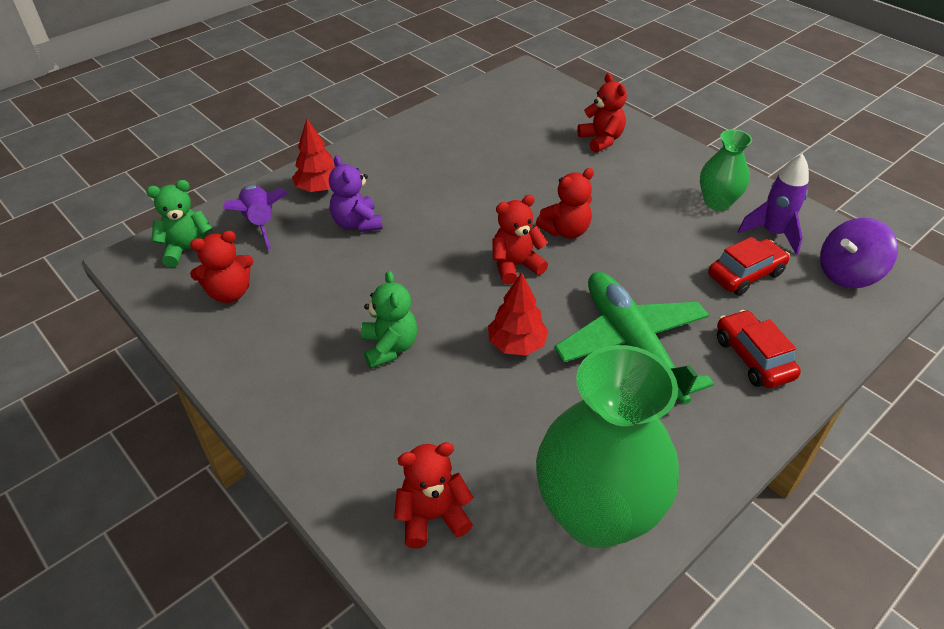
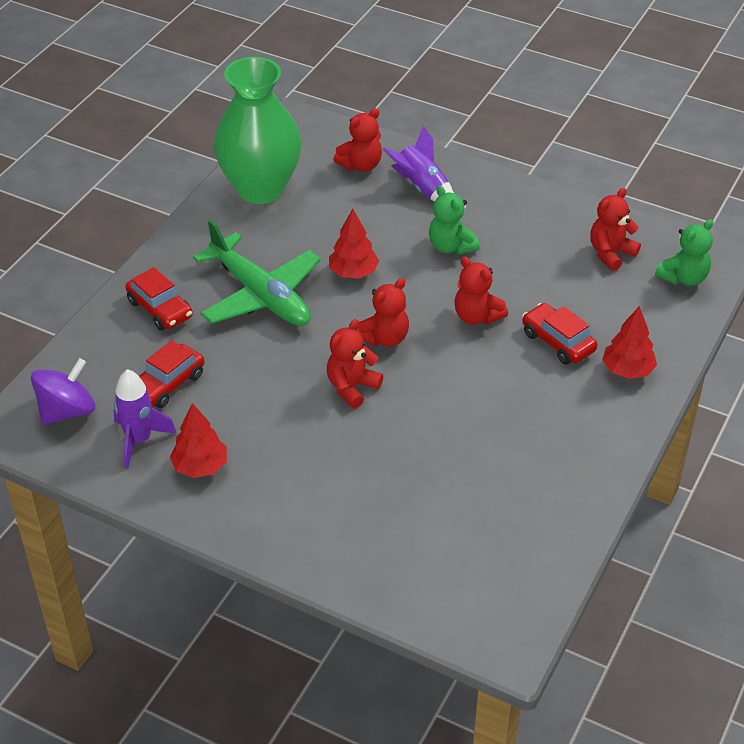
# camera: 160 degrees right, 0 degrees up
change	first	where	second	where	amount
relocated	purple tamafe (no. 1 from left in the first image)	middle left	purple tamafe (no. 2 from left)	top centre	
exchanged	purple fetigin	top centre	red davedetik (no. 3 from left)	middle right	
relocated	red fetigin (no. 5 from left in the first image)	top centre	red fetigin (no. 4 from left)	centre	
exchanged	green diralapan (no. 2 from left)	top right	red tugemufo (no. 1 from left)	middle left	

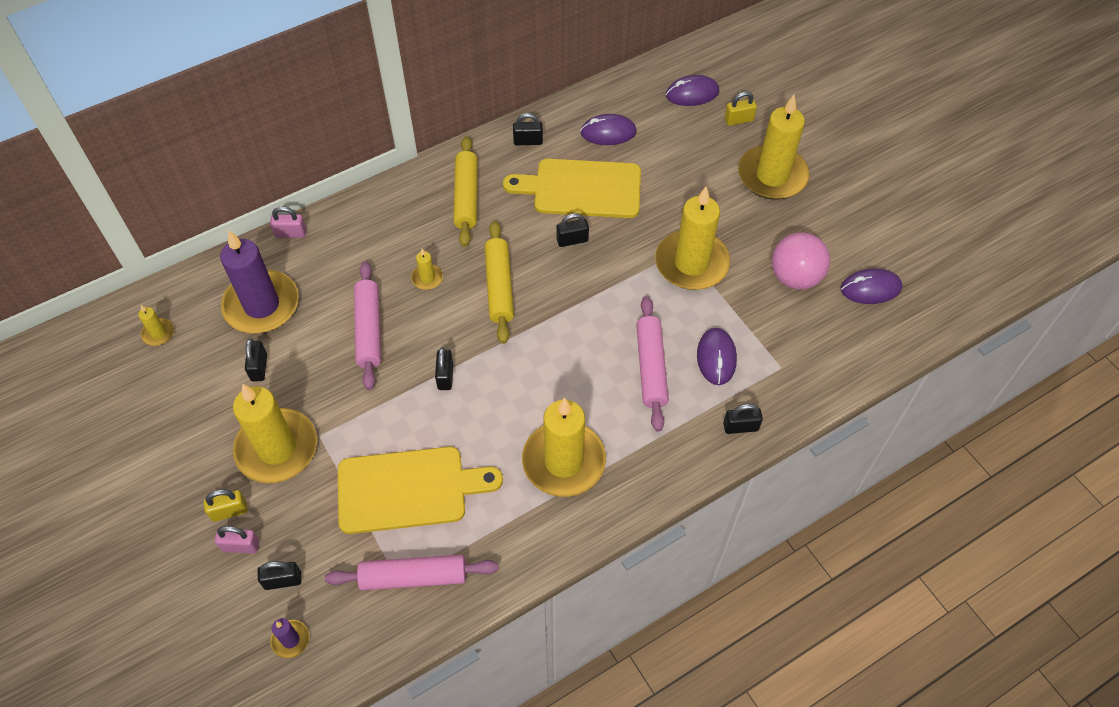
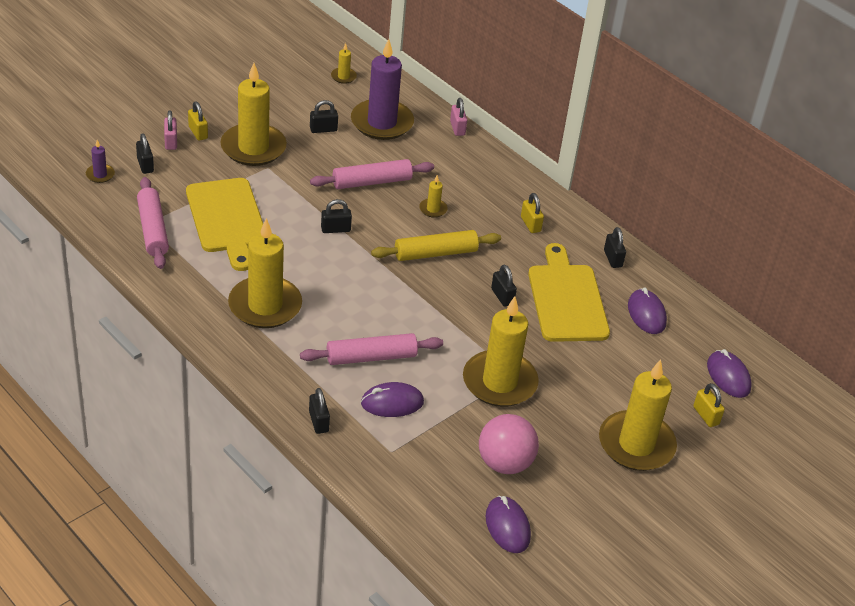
# camera: 75 degrees right, 15 degrees down
change	first	where	second	where	amount
exchanged	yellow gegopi (no. 1 from left)	top centre	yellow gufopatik (no. 2 from left)	centre	

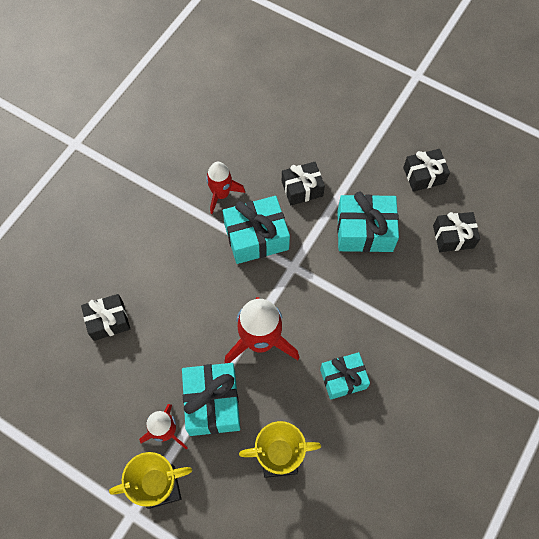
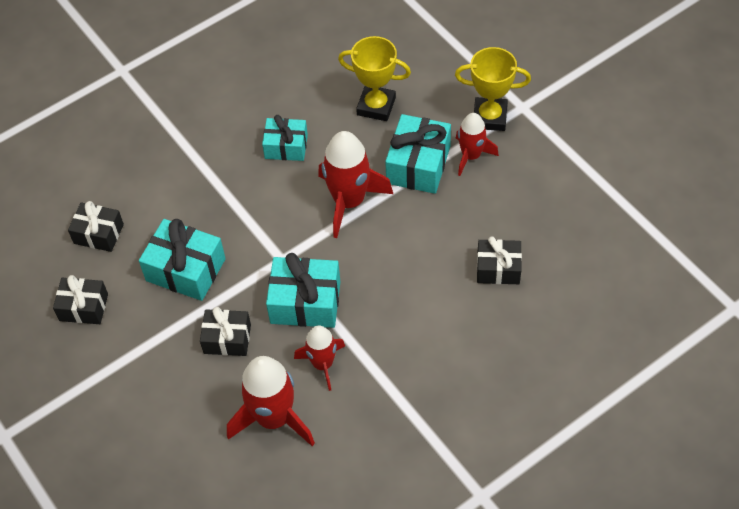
# camera: 155 degrees left, 10 degrees down
change	first	where	second	where	amount
appeared			red tamafe (no. 1 from left)	bottom centre	

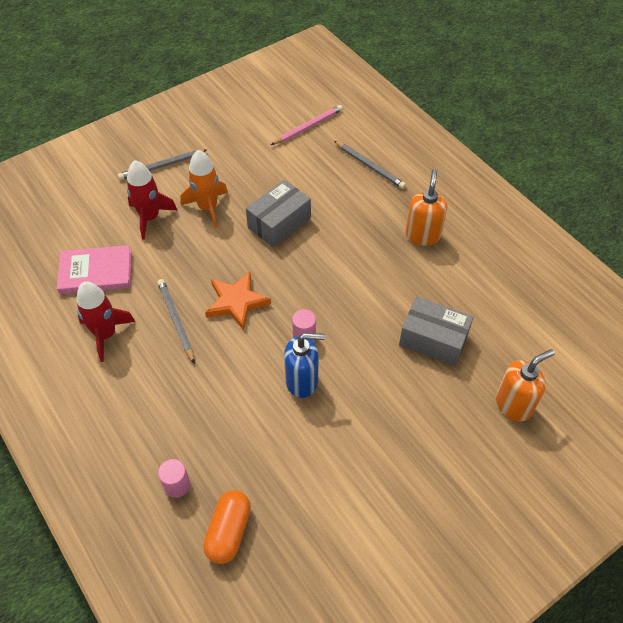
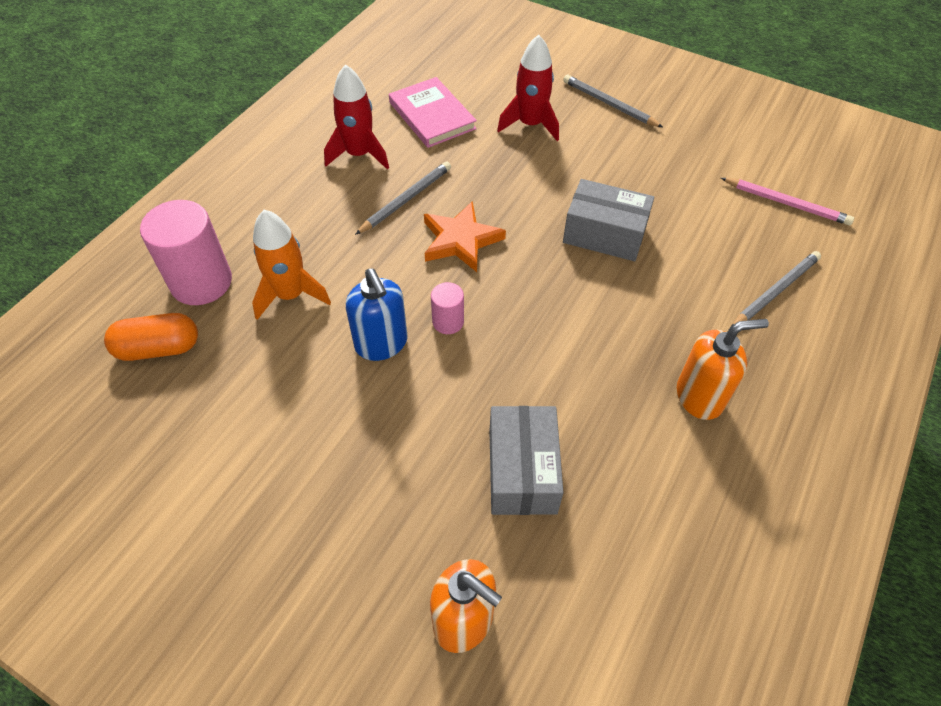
# camera: 65 degrees right, 0 degrees up
change	first	where	second	where	amount
size	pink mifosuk (no. 1 from left)	bottom left		middle left	x2.00
relocated	orange tamafe	top left		middle left	
spun	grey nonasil (no. 3 from left)	top centre		middle right	150 degrees counterclockwise

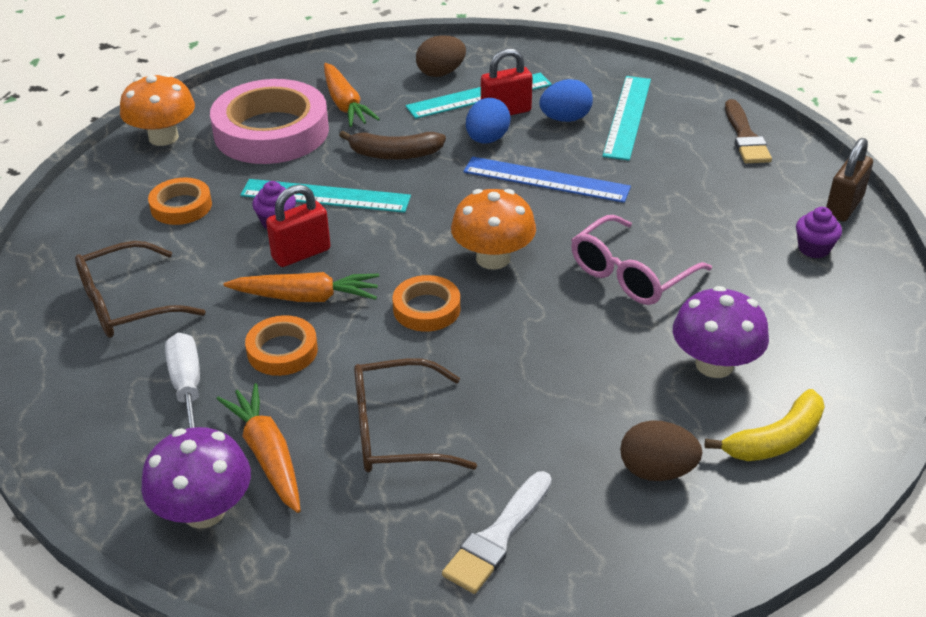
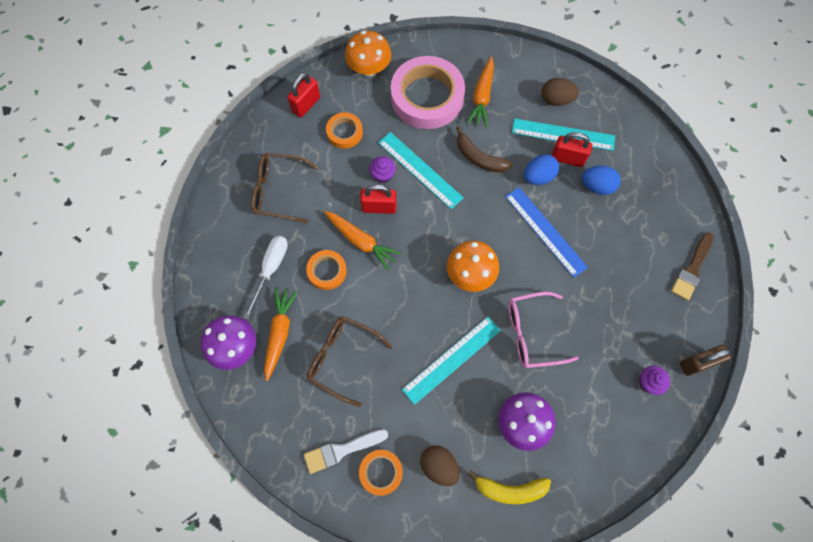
# camera: 35 degrees right, 30 degrees up
change	first	where	second	where	amount
relocated	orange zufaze (no. 3 from left)	centre		bottom centre	
relocated	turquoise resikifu (no. 3 from left in the first image)	top right	turquoise resikifu (no. 2 from left)	centre	
appeared			red gufopatik (no. 1 from left)	top centre	

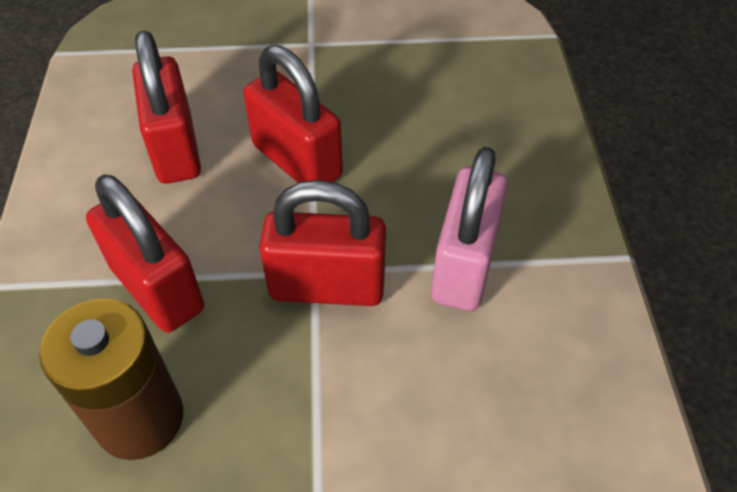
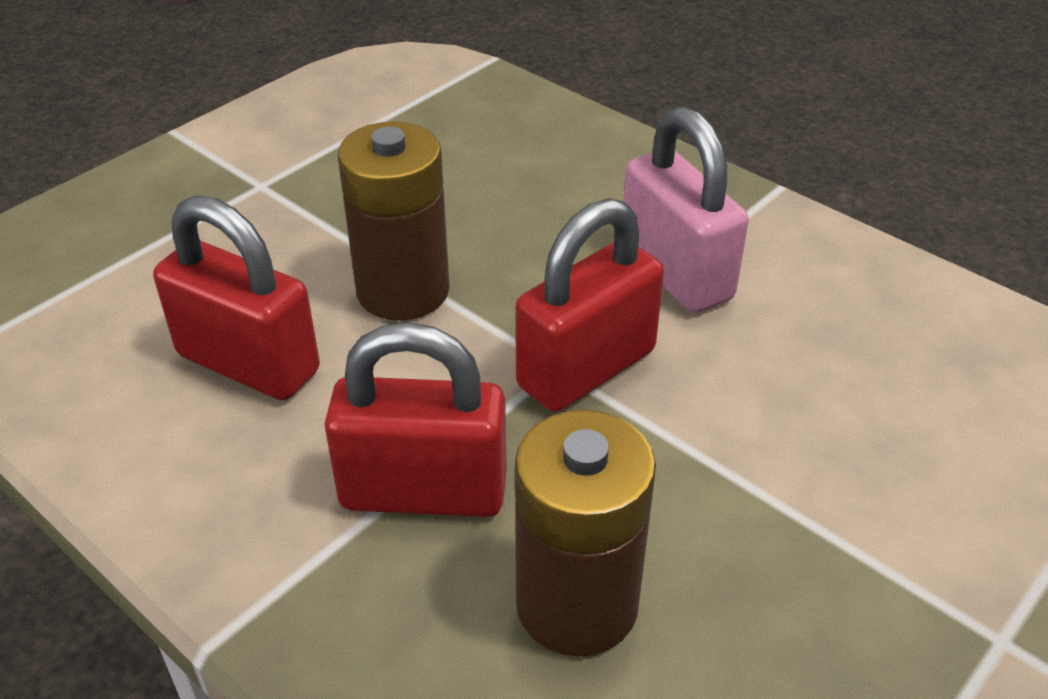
# camera: 45 degrees left, 10 degrees down
change	first	where	second	where	amount
exchanged	red gufopatik (no. 3 from left)	top centre	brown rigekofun (no. 1 from left)	top centre	

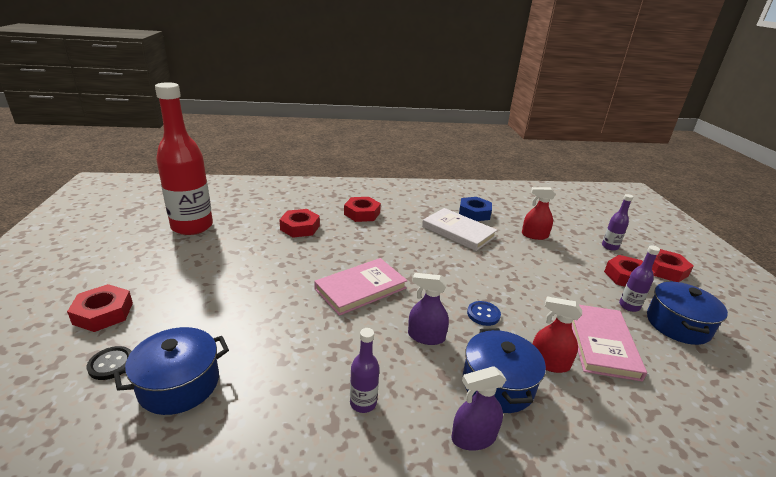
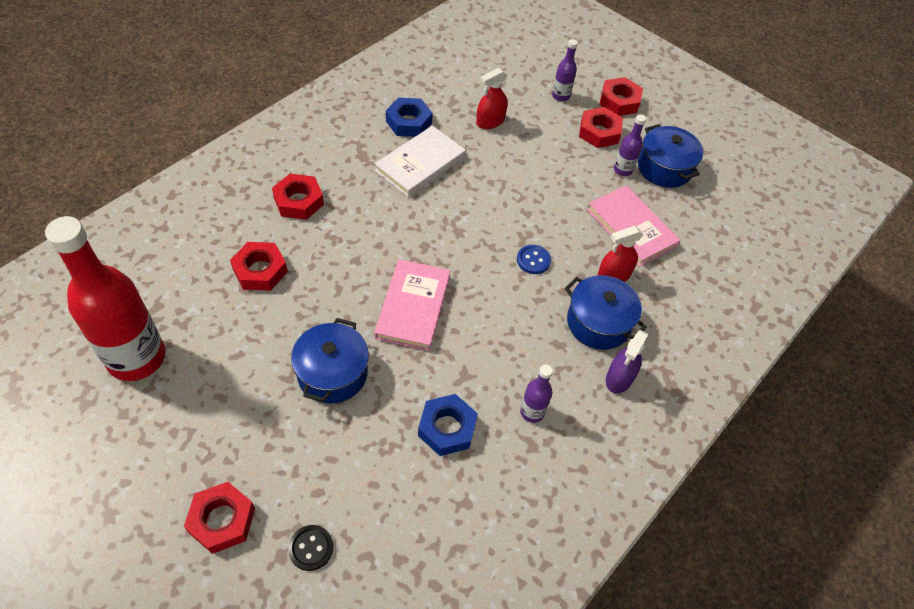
# camera: 45 degrees left, 25 degrees up
change	first	where	second	where	amount
relocated	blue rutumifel (no. 1 from left)	bottom left		centre	
missing	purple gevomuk (no. 1 from left)	centre			
spun	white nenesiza	centre		top centre	45 degrees counterclockwise
appeared			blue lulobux (no. 2 from left)	bottom centre	

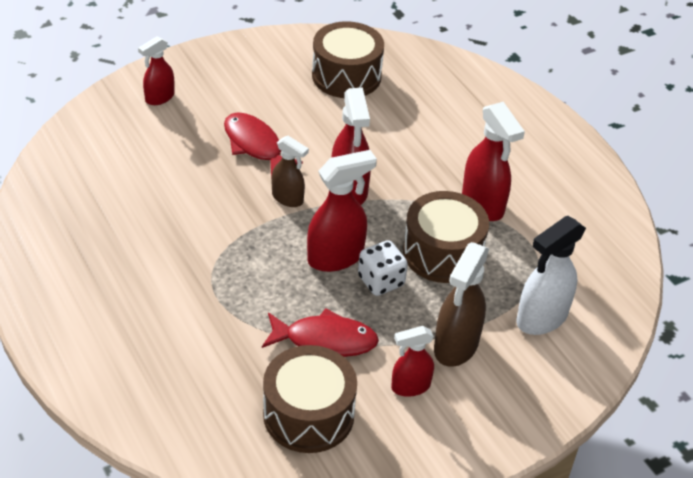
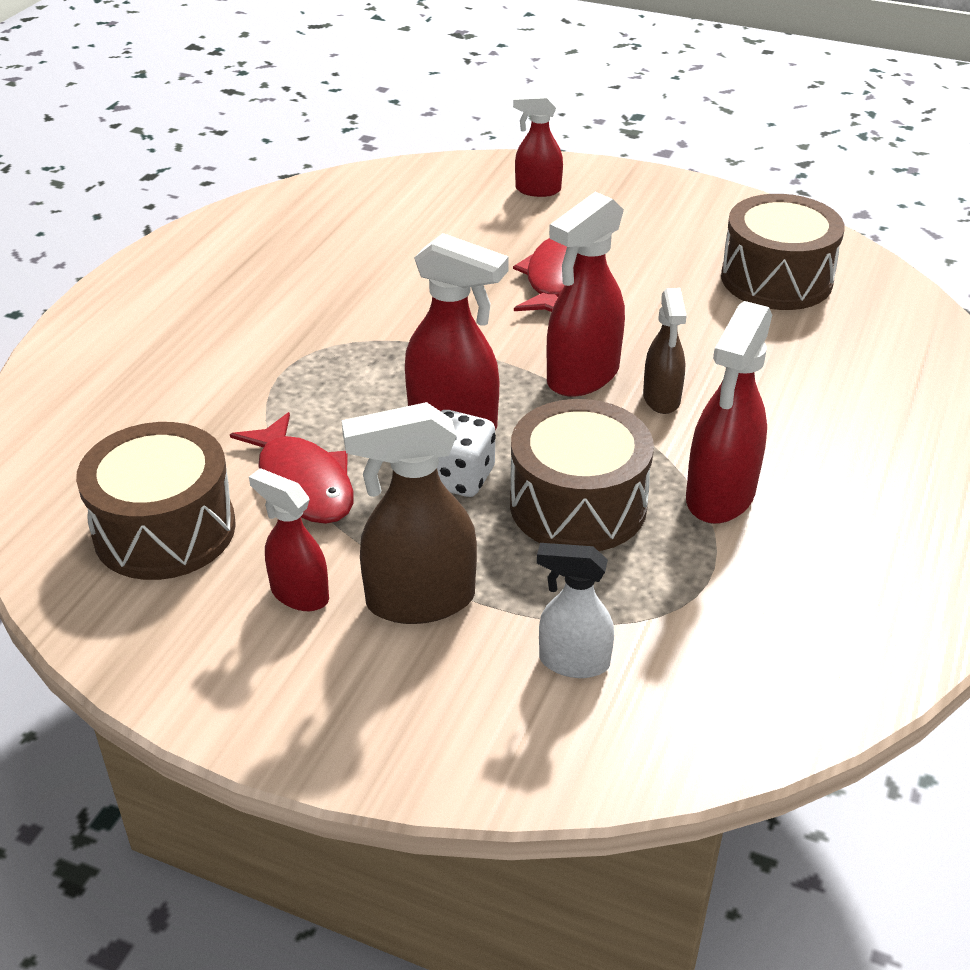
# camera: 55 degrees right, 5 degrees down
change	first	where	second	where	amount
relocated	brown gevomuk (no. 1 from left in the first image)	centre	brown gevomuk (no. 2 from left)	middle right	
size	white gevomuk	middle right		centre	x0.62

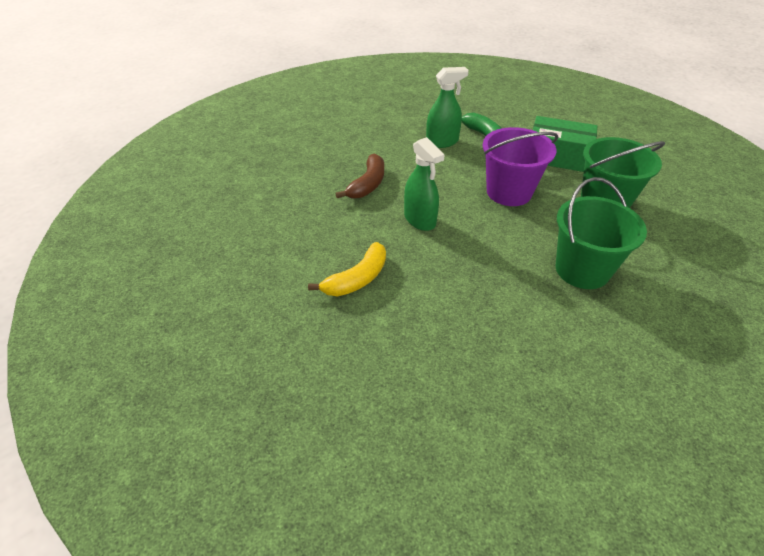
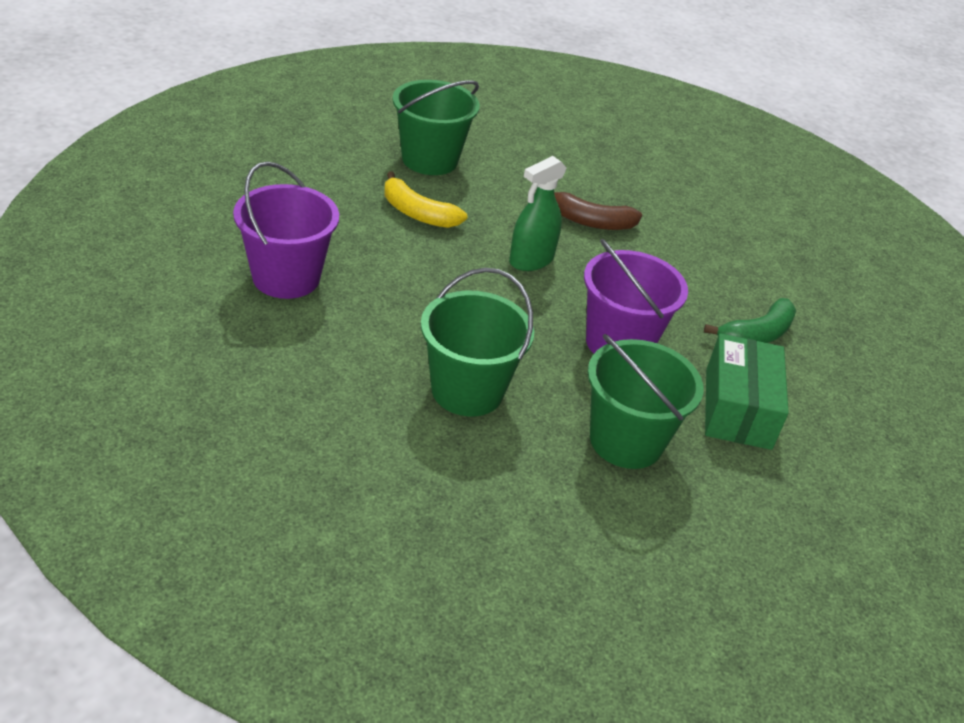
# camera: 75 degrees right, 5 degrees down
change	first	where	second	where	amount
missing	green gevomuk (no. 2 from left)	top centre			
appeared			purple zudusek (no. 1 from left)	top left	
appeared			green zudusek (no. 1 from left)	top centre	

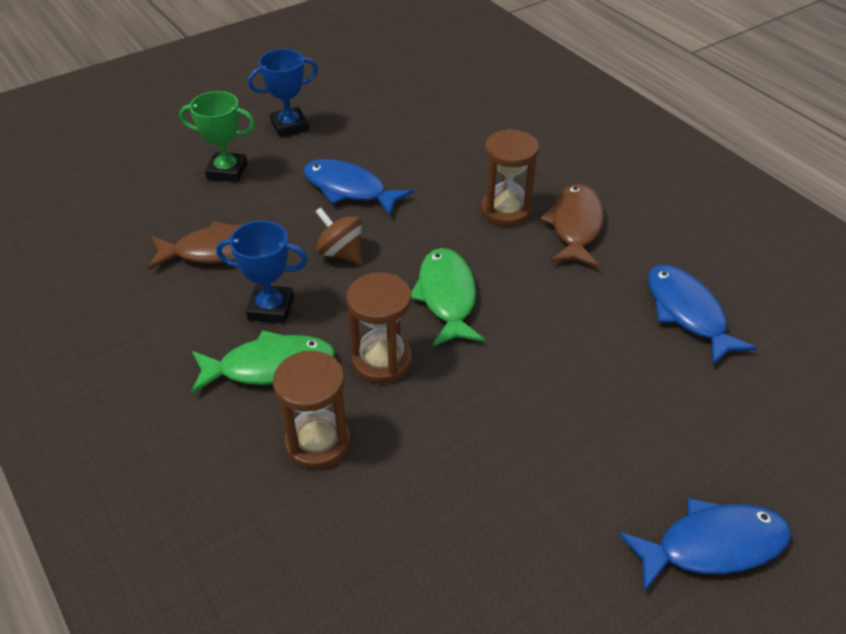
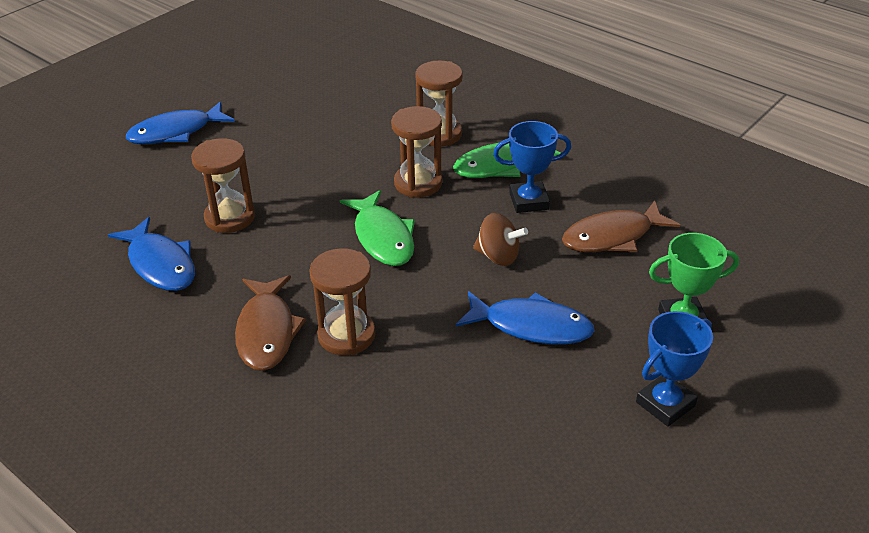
# camera: 165 degrees right, 5 degrees down
change	first	where	second	where	amount
appeared			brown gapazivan (no. 1 from left)	middle left	

